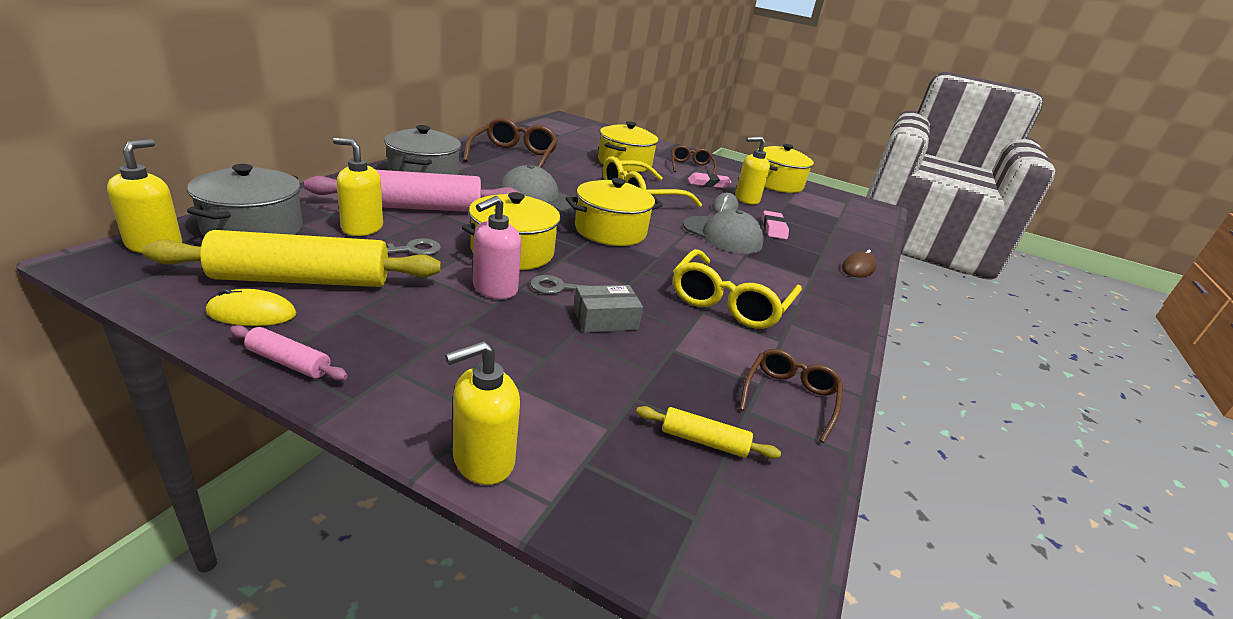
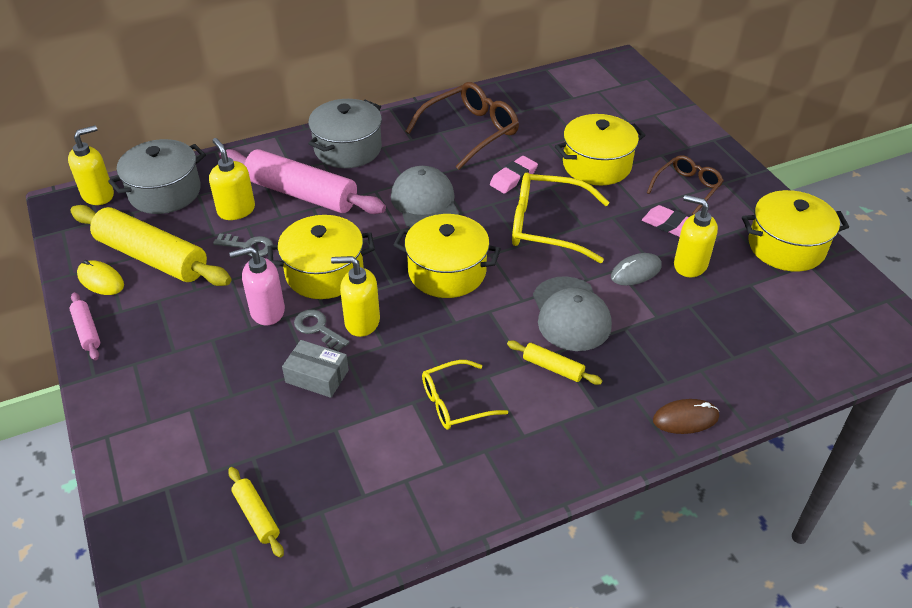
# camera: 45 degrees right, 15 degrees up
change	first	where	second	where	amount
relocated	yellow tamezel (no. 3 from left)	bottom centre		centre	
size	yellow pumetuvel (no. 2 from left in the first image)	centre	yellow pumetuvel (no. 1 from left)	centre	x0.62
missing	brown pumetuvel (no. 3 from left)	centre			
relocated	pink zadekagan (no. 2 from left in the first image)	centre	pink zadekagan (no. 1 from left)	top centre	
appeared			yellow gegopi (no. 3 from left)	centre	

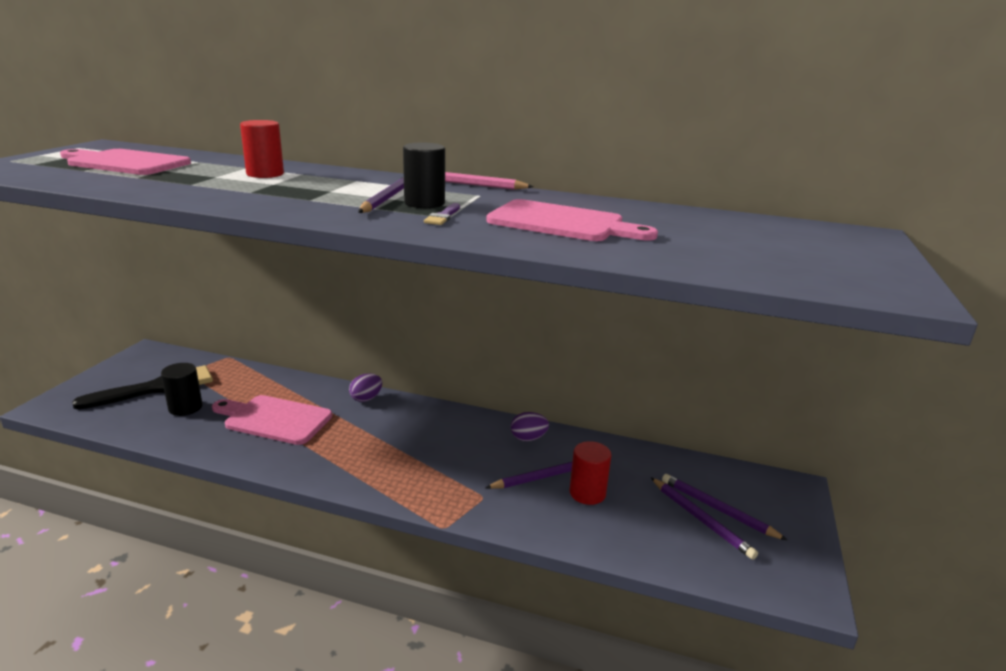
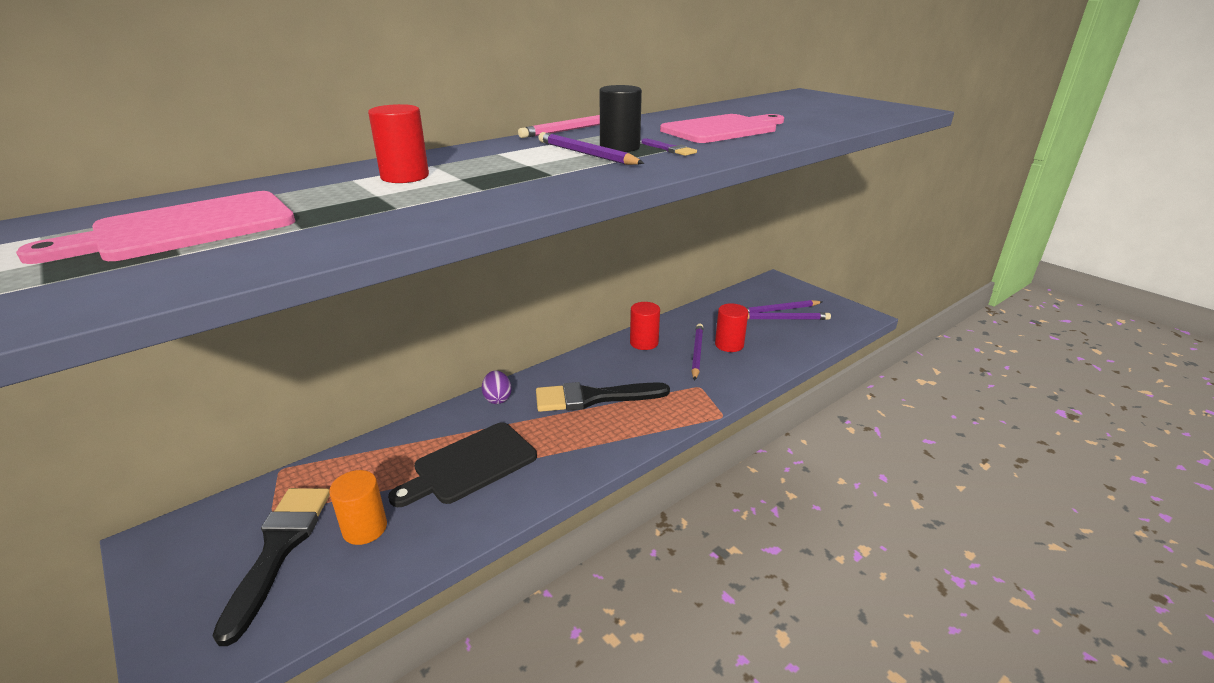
# camera: 55 degrees left, 5 degrees up
change	first	where	second	where	amount
colour	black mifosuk (no. 1 from left)	middle left	orange mifosuk	bottom left	
colour	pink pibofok (no. 2 from left)	middle left	black pibofok	bottom centre	
exchanged	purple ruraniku (no. 2 from left)	centre	red mifosuk (no. 2 from left)	centre	
appeared			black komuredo (no. 2 from left)	centre	

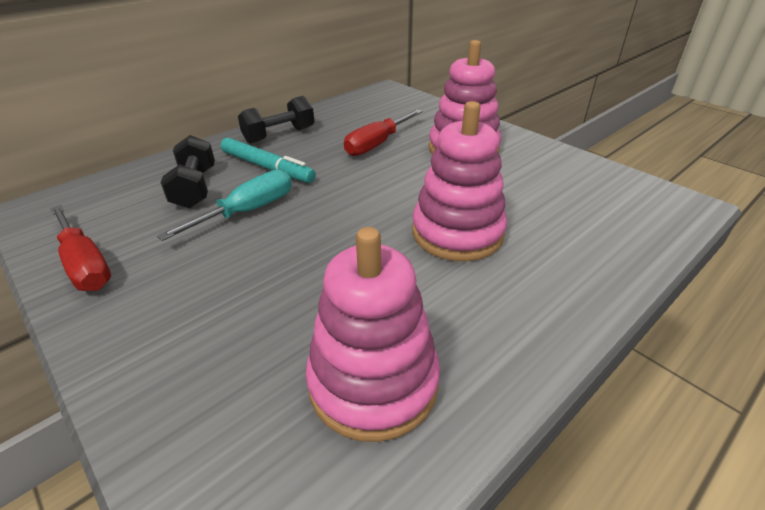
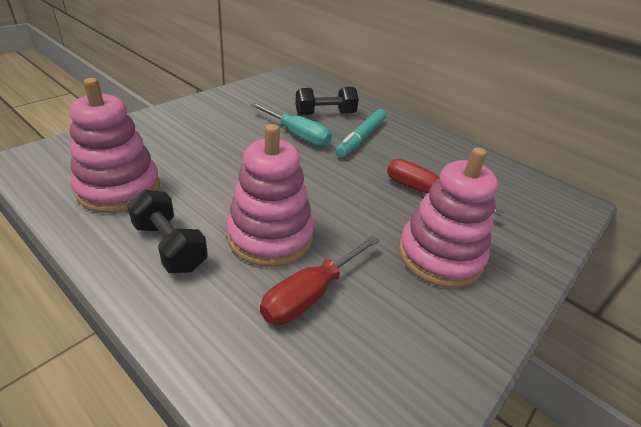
# camera: 80 degrees right, 0 degrees up
change	first	where	second	where	amount
relocated	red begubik (no. 1 from left)	middle left		centre	
relocated	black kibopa (no. 2 from left in the first image)	top centre	black kibopa (no. 1 from left)	middle left	

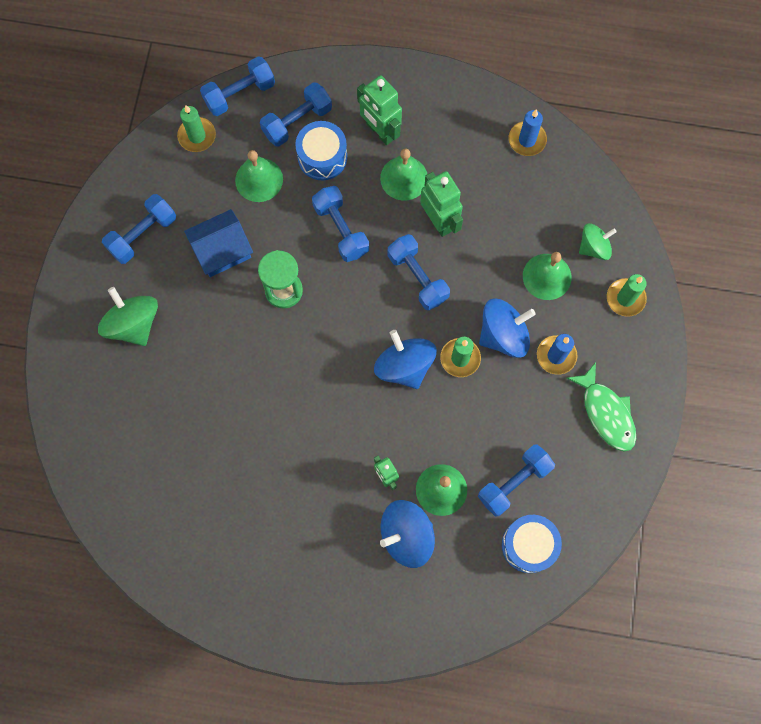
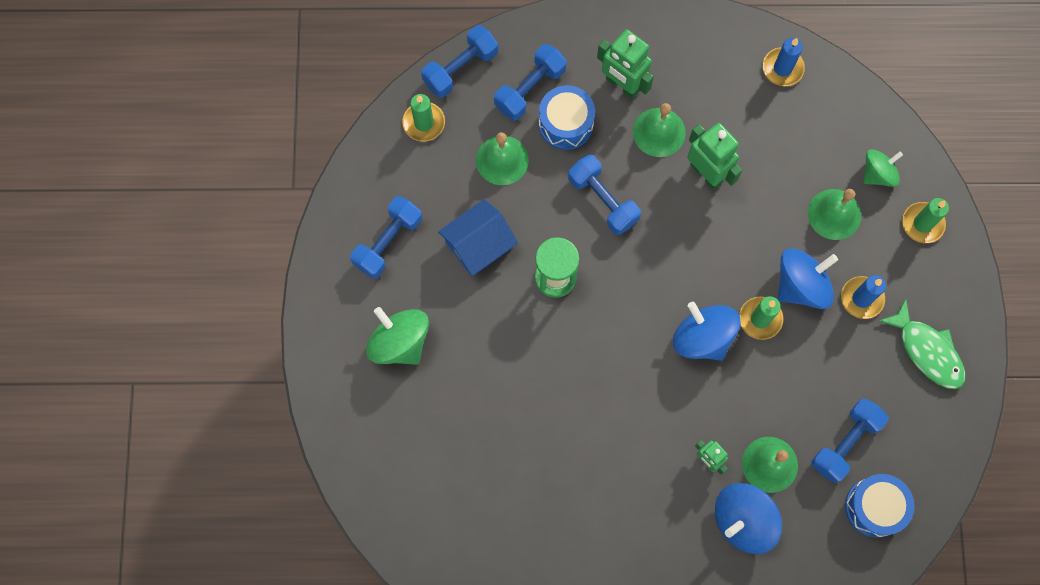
# camera: 10 degrees left, 0 degrees up
change	first	where	second	where	amount
missing	blue kibopa (no. 5 from left)	centre			

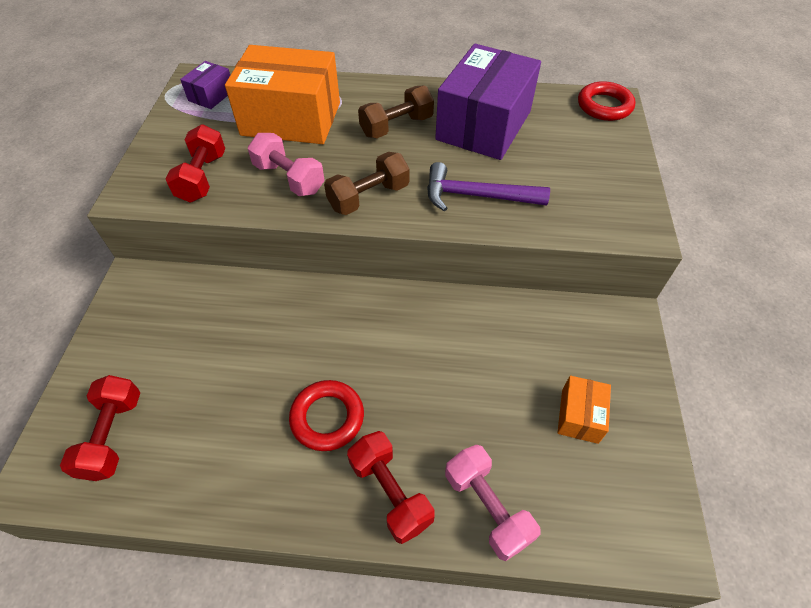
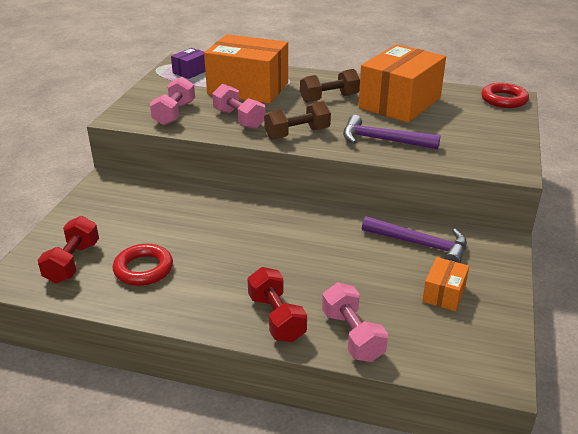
# camera: 10 degrees right, 20 degrees down
change	first	where	second	where	amount
colour	red kibopa (no. 2 from left)	top left	pink kibopa (no. 1 from left)	top left	
relocated	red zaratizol (no. 1 from left)	bottom centre		middle left	
colour	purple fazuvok (no. 2 from left)	top centre	orange fazuvok (no. 2 from left)	top right	
appeared			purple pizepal (no. 2 from left)	middle right	

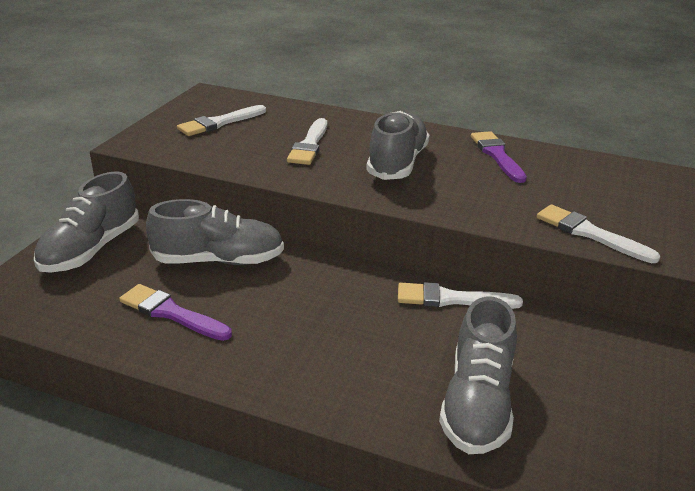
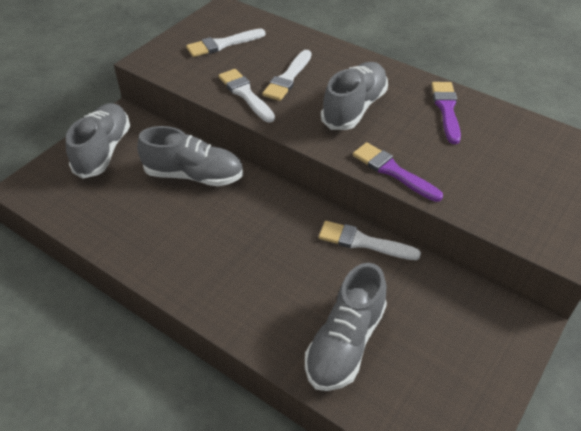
# camera: 15 degrees right, 15 degrees up
change	first	where	second	where	amount
spun	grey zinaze (no. 1 from left)	middle left		top left	150 degrees clockwise
relocated	purple komuredo (no. 1 from left)	middle left		middle right	
relocated	white komuredo (no. 4 from left in the first image)	middle right	white komuredo (no. 2 from left)	top centre	

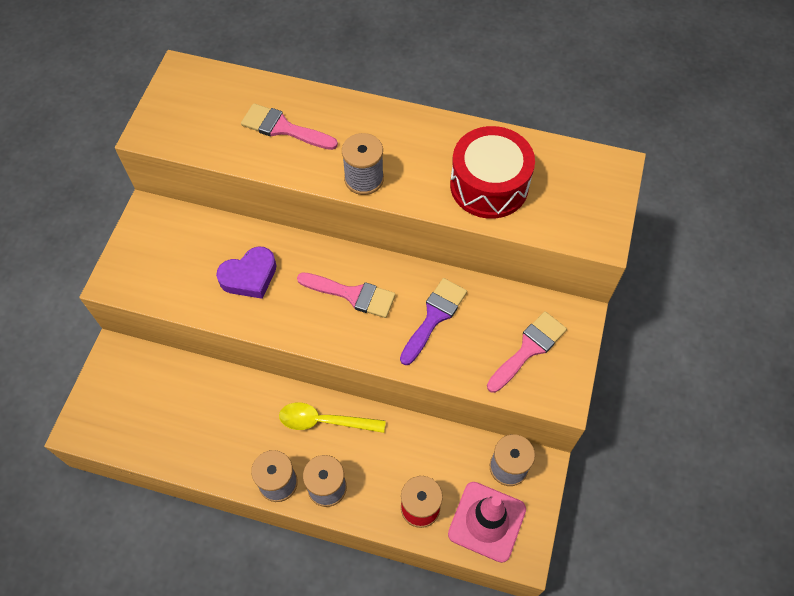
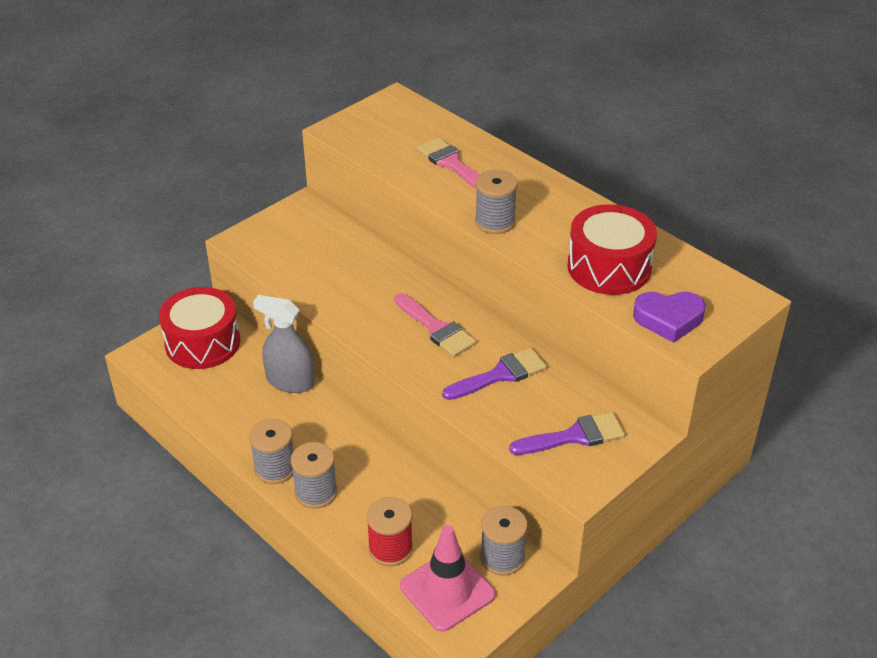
# camera: 30 degrees right, 20 degrees down
change	first	where	second	where	amount
relocated	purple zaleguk	middle left		middle right	
missing	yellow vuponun	bottom centre			
colour	pink komuredo (no. 3 from left)	centre	purple komuredo (no. 2 from left)	centre	
appeared			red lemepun (no. 1 from left)	middle left	
appeared			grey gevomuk	middle left	

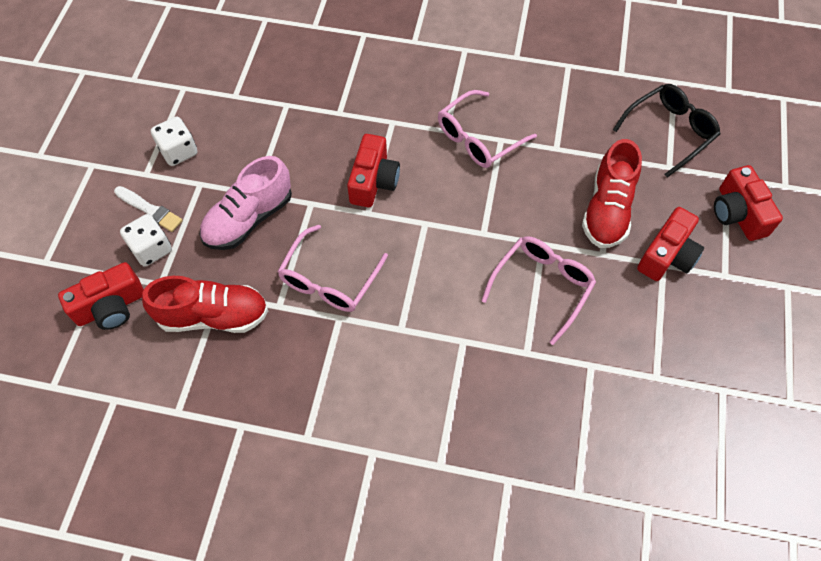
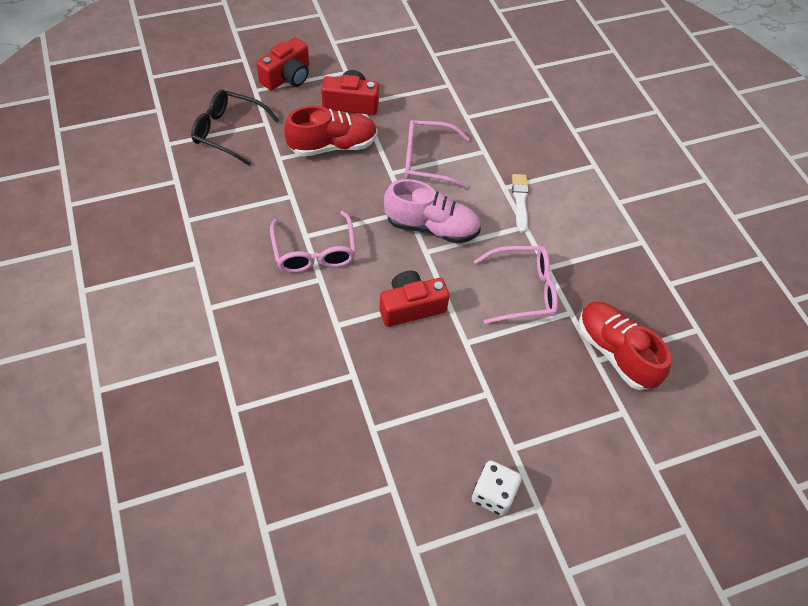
# camera: 125 degrees left, 5 degrees down
change	first	where	second	where	amount
missing	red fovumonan (no. 1 from left)	middle left			
relocated	white komuredo	middle left		centre	
missing	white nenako (no. 1 from left)	middle left			
relocated	pink zinaze	middle left		centre	
spun	pink pumetuvel (no. 2 from left in the first image)	top centre	pink pumetuvel (no. 1 from left)	centre	60 degrees clockwise

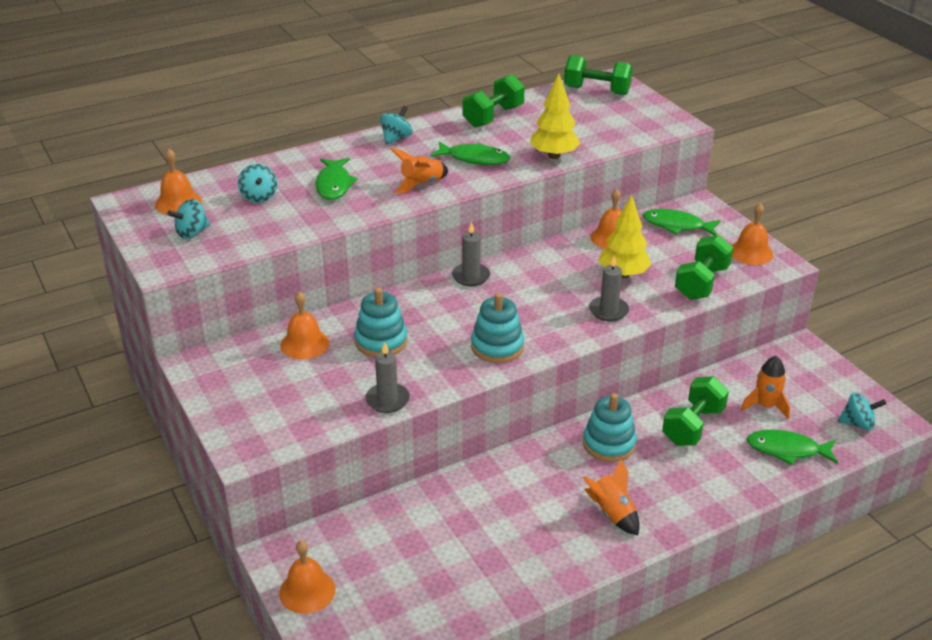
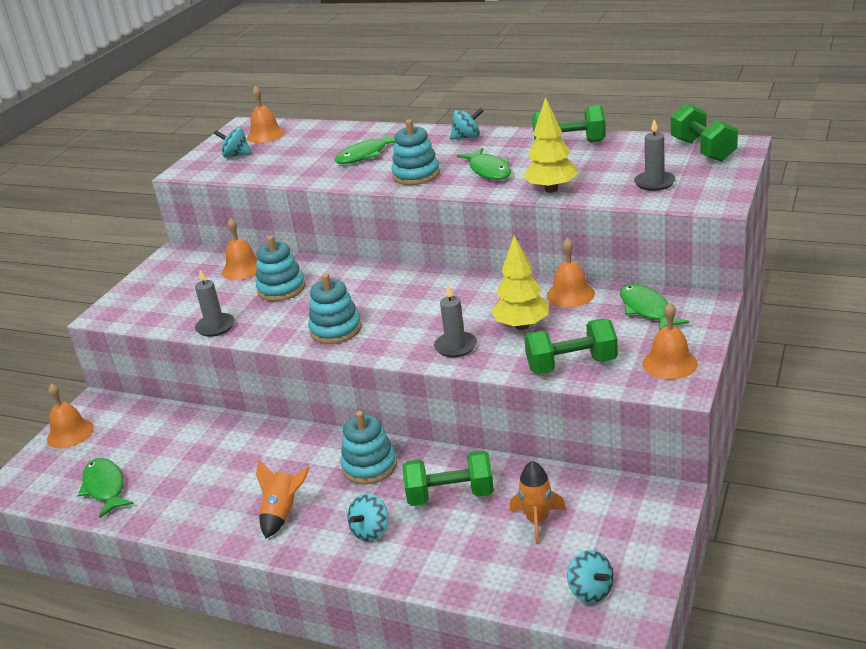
# camera: 55 degrees right, 5 degrees down
change	first	where	second	where	amount
relocated	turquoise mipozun (no. 2 from left)	top left		bottom centre	
exchanged	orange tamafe (no. 1 from left)	top centre	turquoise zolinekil (no. 4 from left)	top centre	
relocated	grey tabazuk (no. 2 from left in the first image)	centre	grey tabazuk (no. 3 from left)	top right	
relocated	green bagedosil (no. 4 from left in the first image)	bottom right	green bagedosil (no. 1 from left)	bottom left	

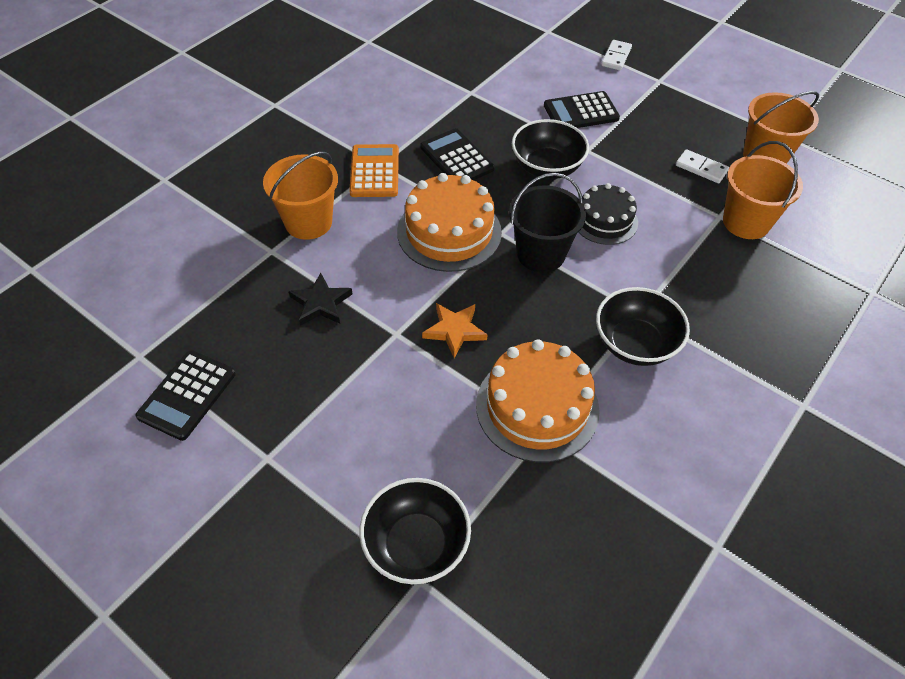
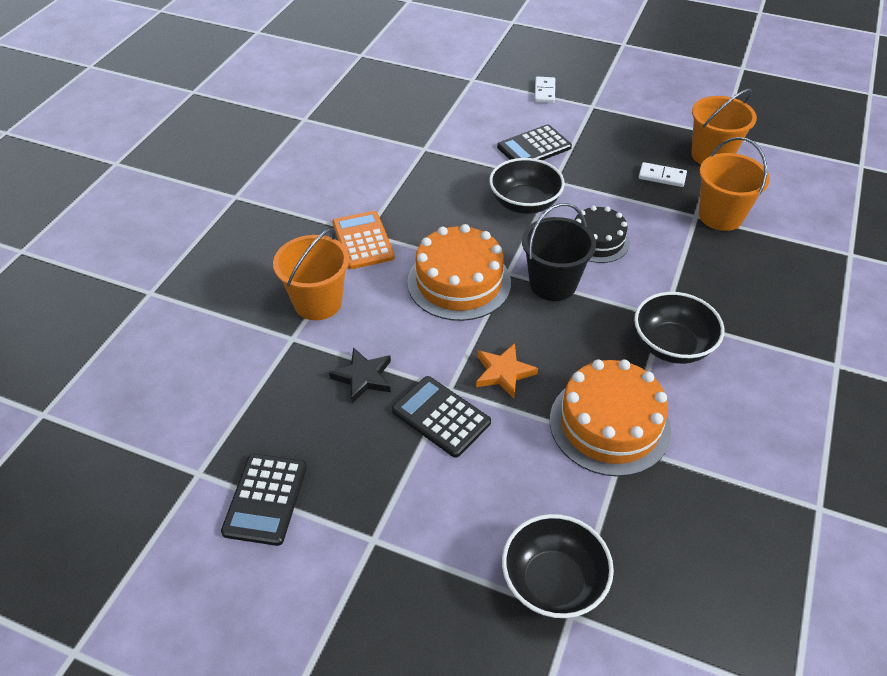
# camera: 15 degrees left, 5 degrees down
change	first	where	second	where	amount
relocated	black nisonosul (no. 2 from left)	top centre		centre	

